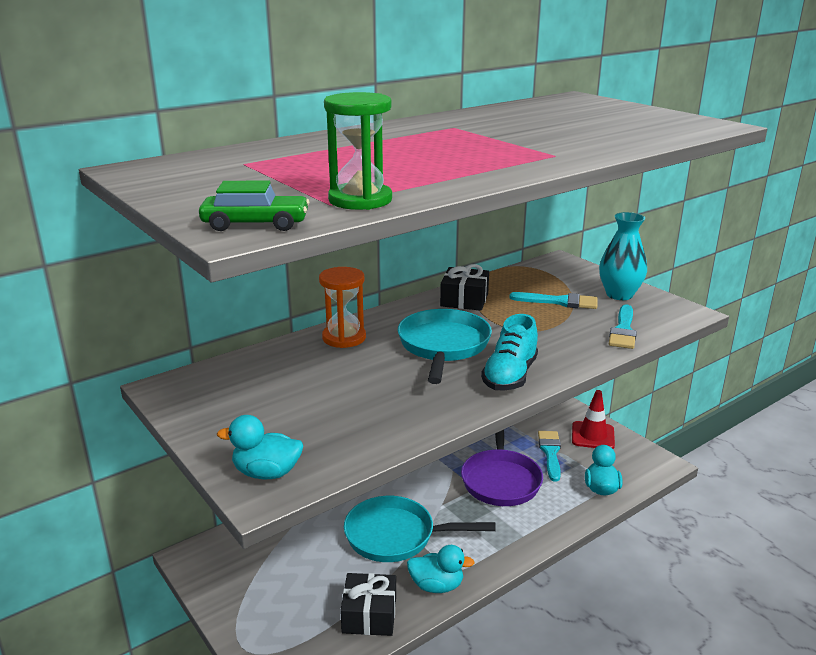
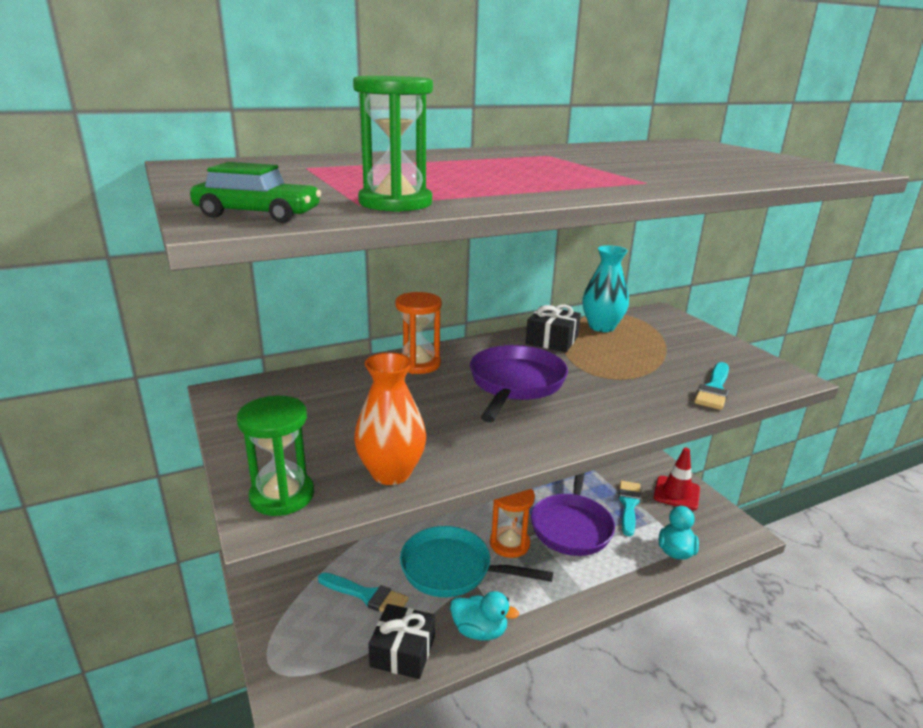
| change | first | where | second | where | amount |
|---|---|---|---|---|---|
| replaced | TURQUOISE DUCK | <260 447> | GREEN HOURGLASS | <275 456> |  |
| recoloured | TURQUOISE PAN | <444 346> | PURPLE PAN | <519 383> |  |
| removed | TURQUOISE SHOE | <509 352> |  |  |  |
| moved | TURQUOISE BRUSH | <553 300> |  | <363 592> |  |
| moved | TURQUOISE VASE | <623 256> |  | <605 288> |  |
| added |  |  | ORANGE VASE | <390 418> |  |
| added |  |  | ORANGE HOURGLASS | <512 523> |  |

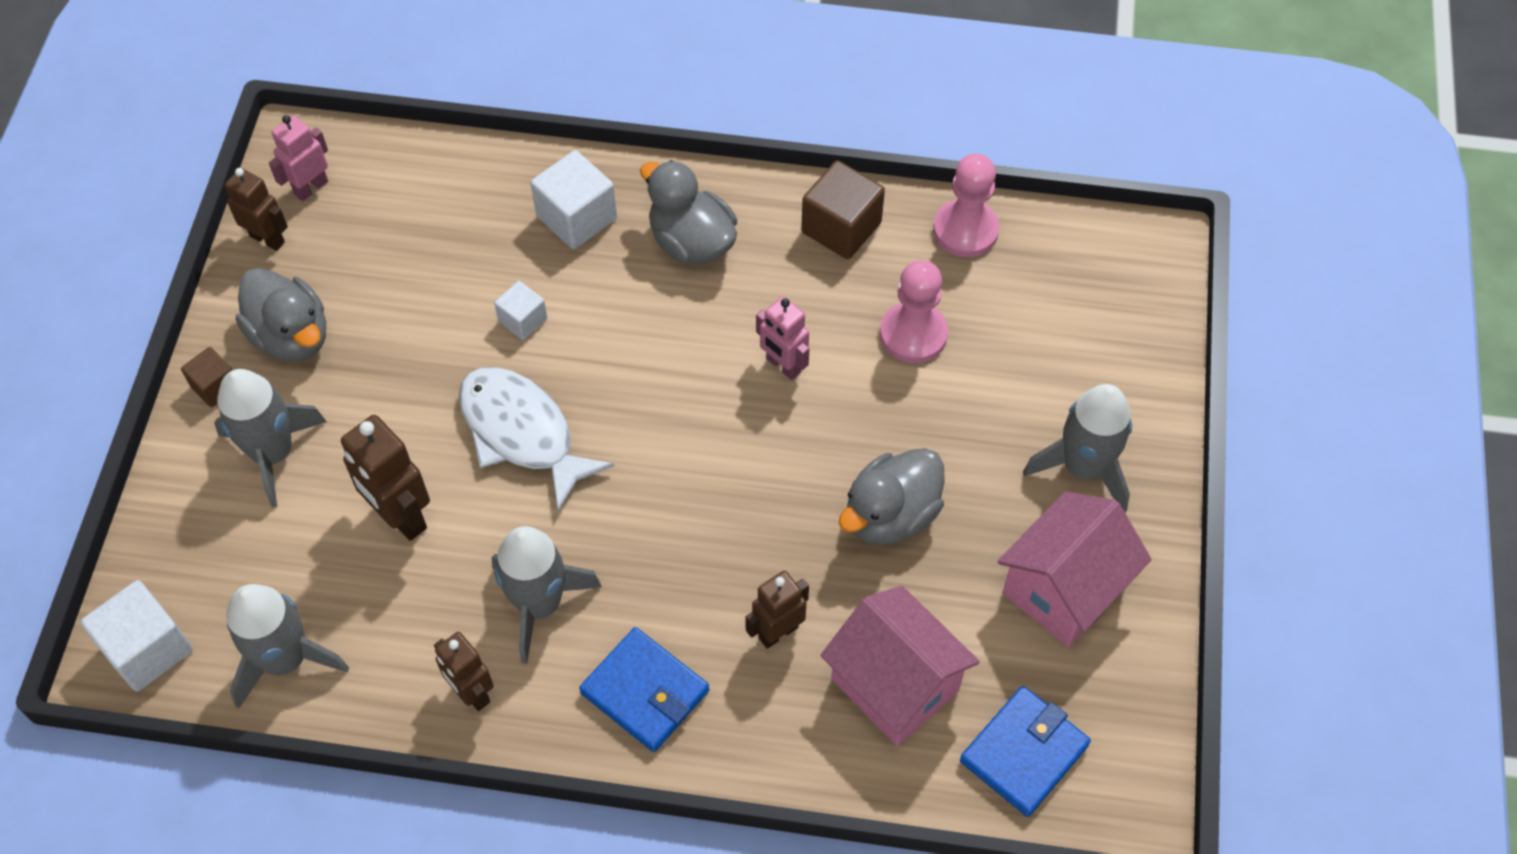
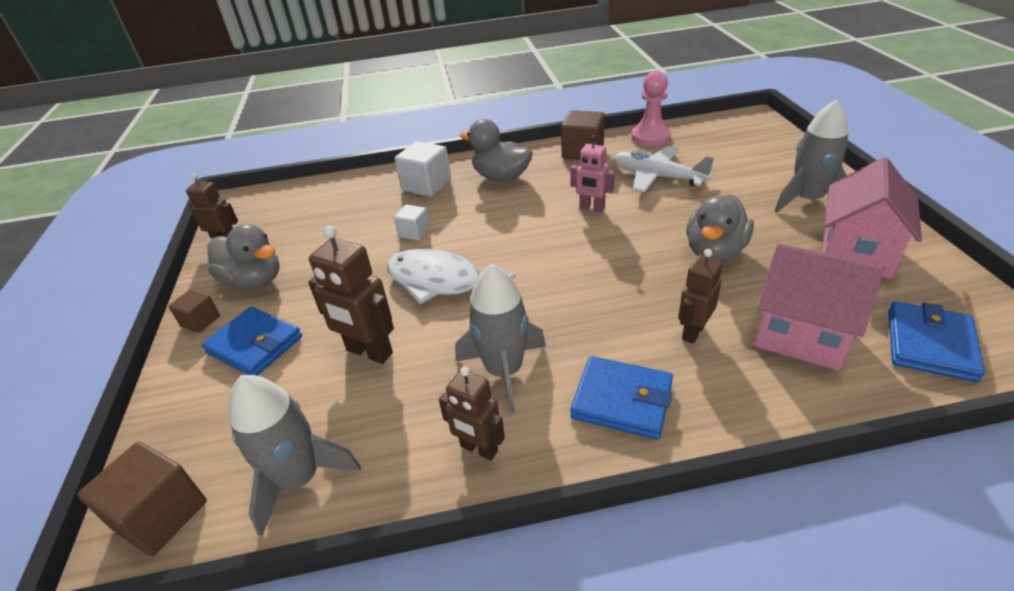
| change | first | where | second | where | amount |
|---|---|---|---|---|---|
| recoloured | WHITE CUBE | <136 636> | BROWN CUBE | <142 499> |  |
| replaced | GREY ROCKET | <270 438> | BLUE WALLET | <252 341> |  |
| removed | PINK ROBOT | <298 158> |  |  |  |
| replaced | PINK PAWN | <914 311> | WHITE PLANE | <663 169> |  |

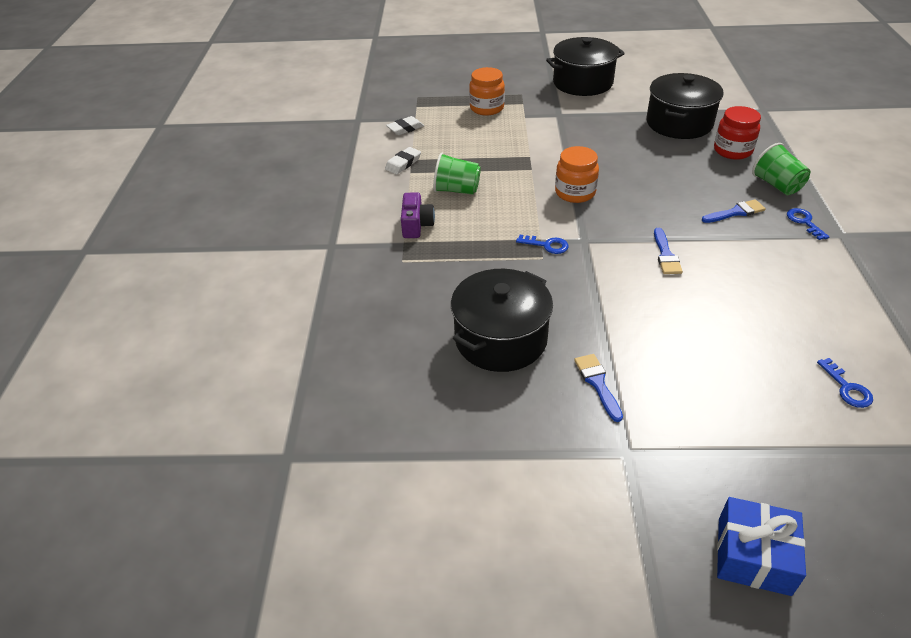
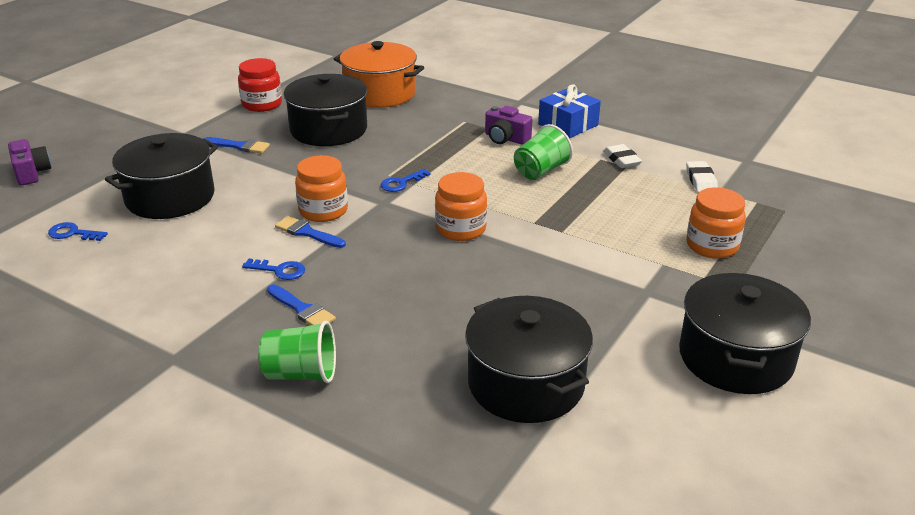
| change | first | where | second | where | amount |
|---|---|---|---|---|---|
| turned | BLUE BRUSH | <734 211> |  | <301 305> | 60 degrees counterclockwise |
| moved | RED JAR | <737 133> |  | <260 85> |  |
| moved | BLUE GIFT | <761 546> |  | <569 111> |  |
| moved | BLUE KEY | <808 224> |  | <273 269> |  |
| added |  |  | PURPLE CAMERA | <29 162> |  |
| added |  |  | BLACK POT | <161 176> |  |
| added |  |  | ORANGE JAR | <321 188> |  |
| added |  |  | ORANGE POT | <379 74> |  |

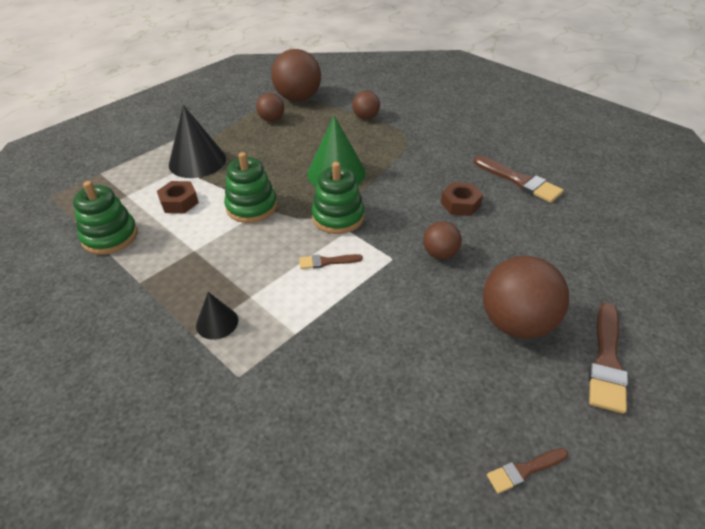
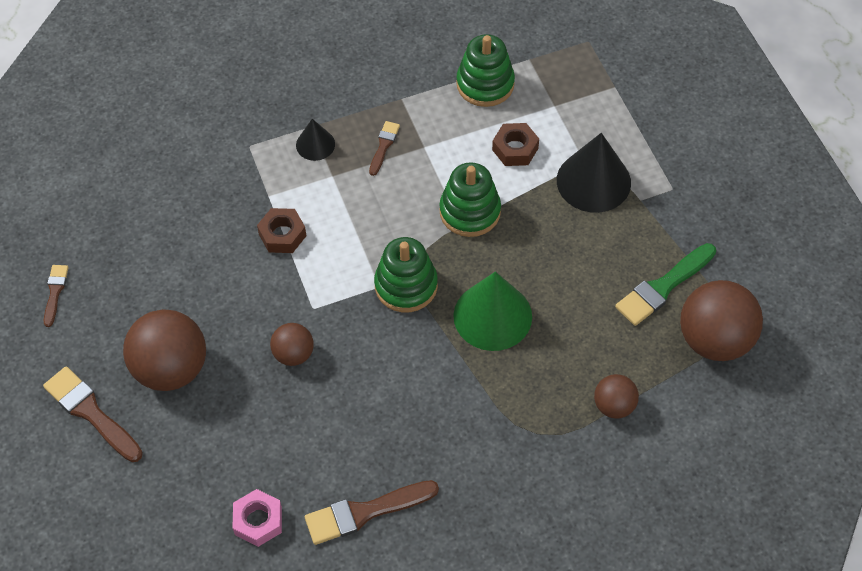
| change | first | where | second | where | amount |
|---|---|---|---|---|---|
| replaced | BROWN BALL | <270 107> | GREEN BRUSH | <665 284> |  |
| moved | BROWN BRUSH | <331 261> |  | <384 148> |  |
| moved | BROWN NUT | <462 199> |  | <281 230> |  |
| added |  |  | PINK NUT | <257 518> |  |

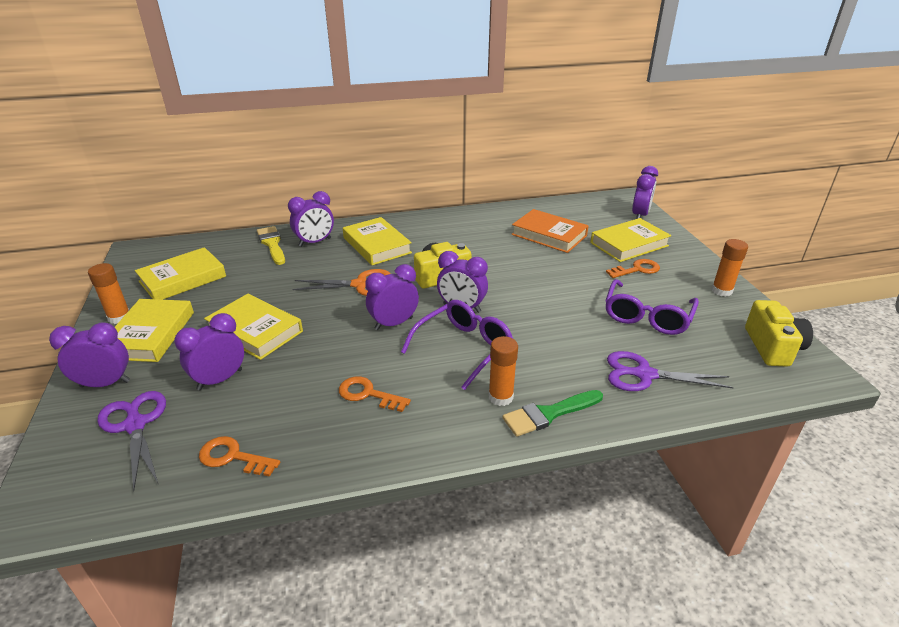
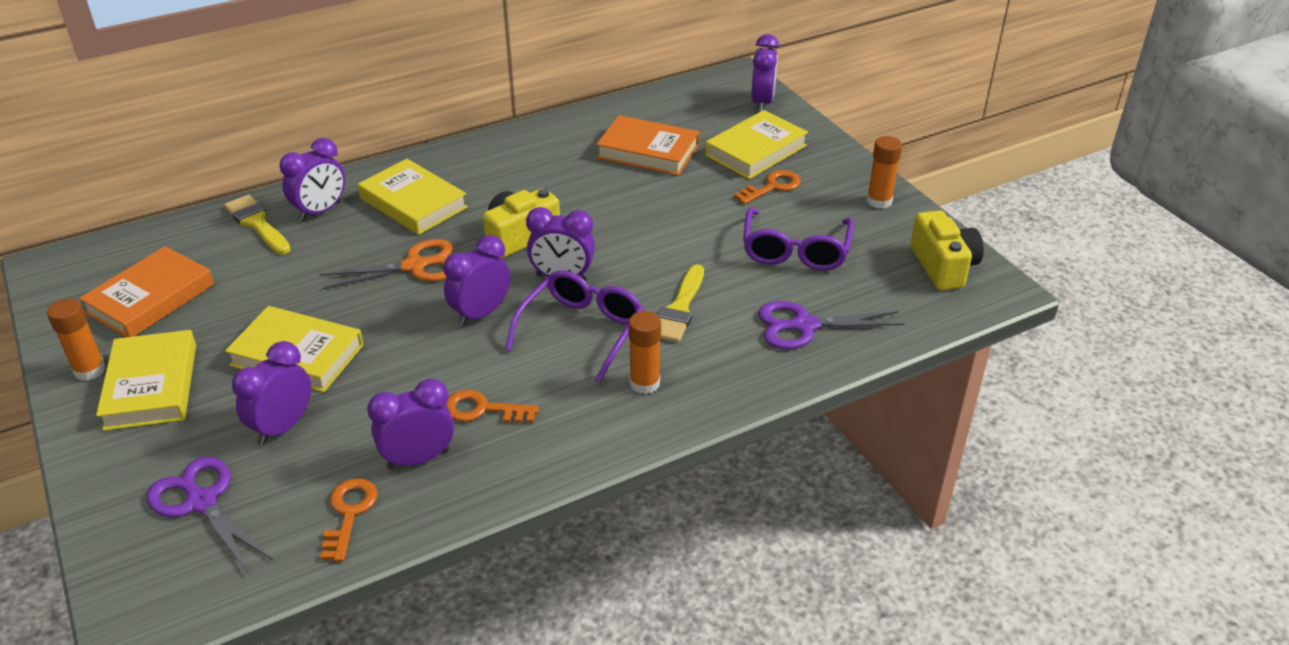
| change | first | where | second | where | amount |
|---|---|---|---|---|---|
| moved | PURPLE CLOCK | <89 354> |  | <410 424> |  |
| recoloured | YELLOW BOOK | <180 273> | ORANGE BOOK | <146 291> |  |
| turned | ORANGE KEY | <239 456> |  | <349 520> | 90 degrees clockwise |
| removed | GREEN BRUSH | <553 413> |  |  |  |
| added |  |  | YELLOW BRUSH | <680 303> |  |

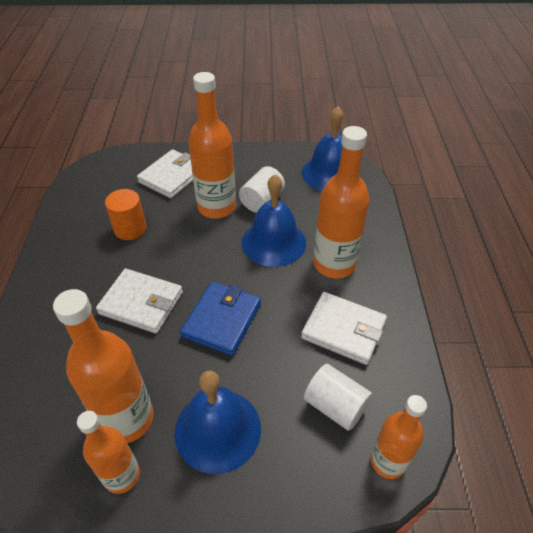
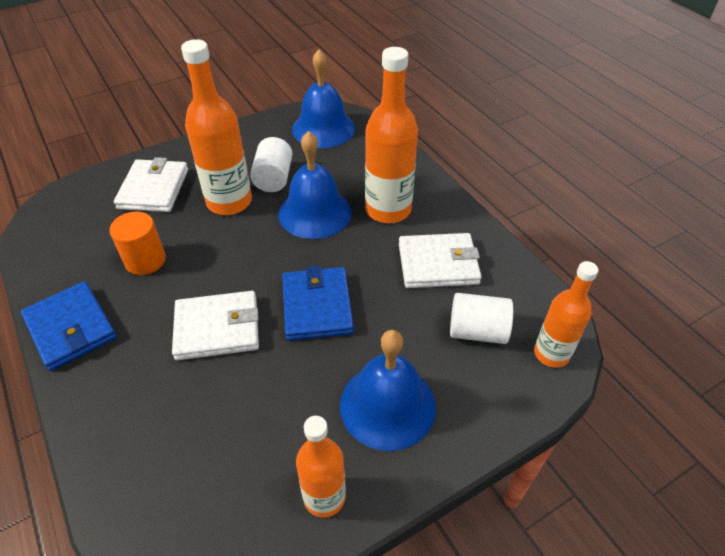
| change | first | where | second | where | amount |
|---|---|---|---|---|---|
| removed | ORANGE BOTTLE | <103 366> |  |  |  |
| added |  |  | BLUE WALLET | <69 326> |  |

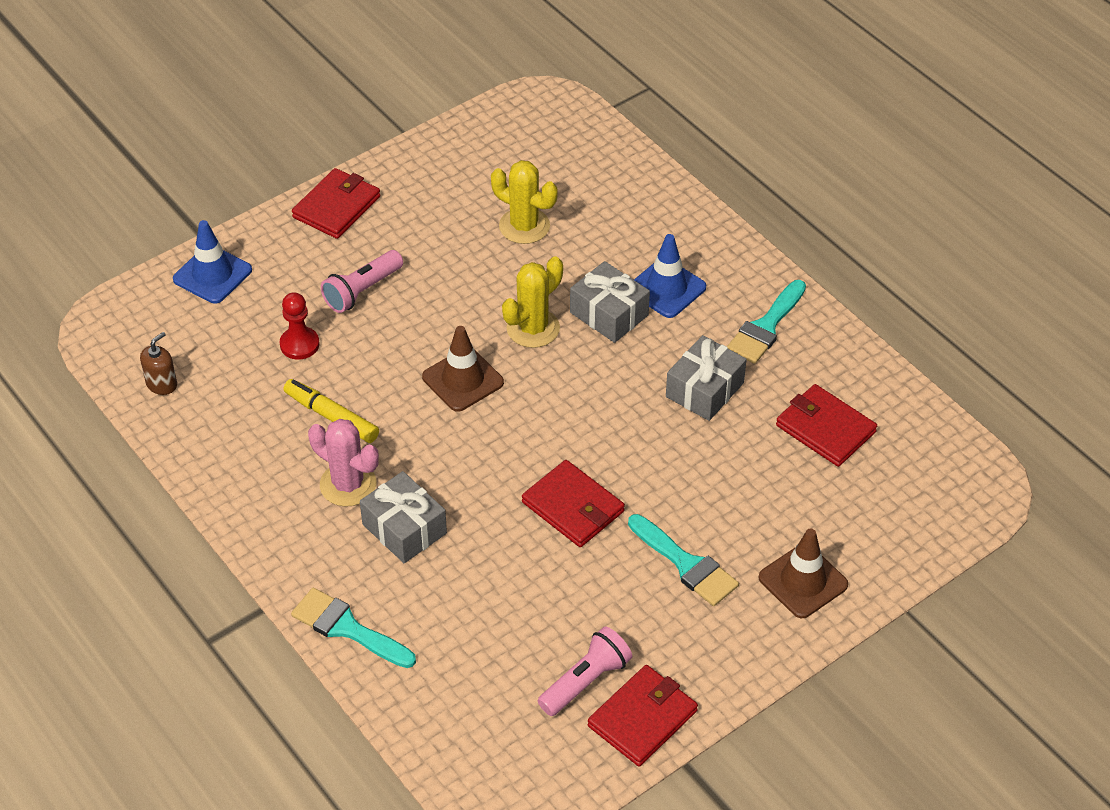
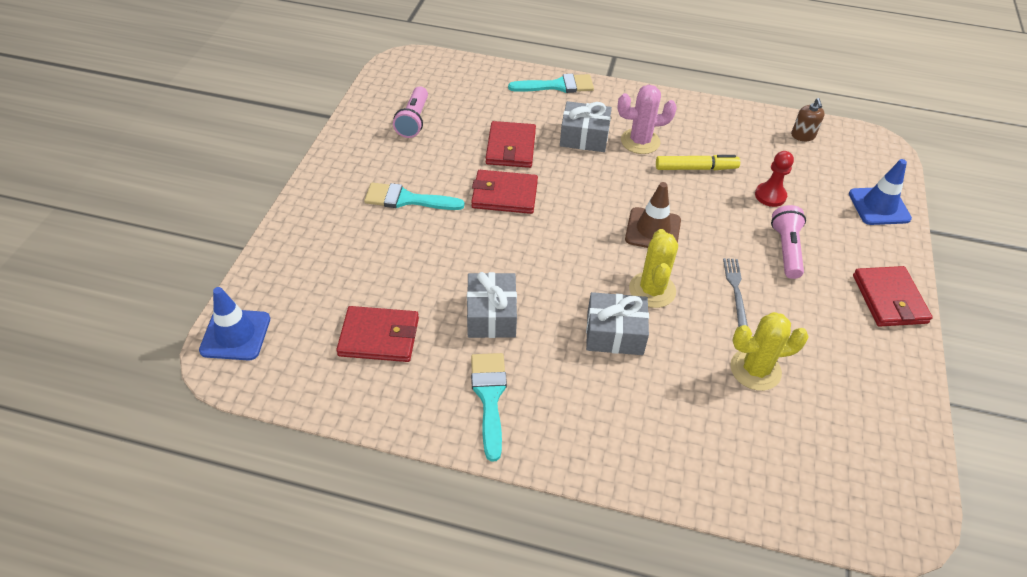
| change | first | where | second | where | amount |
|---|---|---|---|---|---|
| moved | RED WALLET | <643 715> |  | <511 144> |  |
| moved | BLUE TRAFFIC CONE | <670 276> |  | <234 323> |  |
| removed | BROWN TRAFFIC CONE | <803 573> |  |  |  |
| added |  |  | GREY FORK | <735 292> |  |

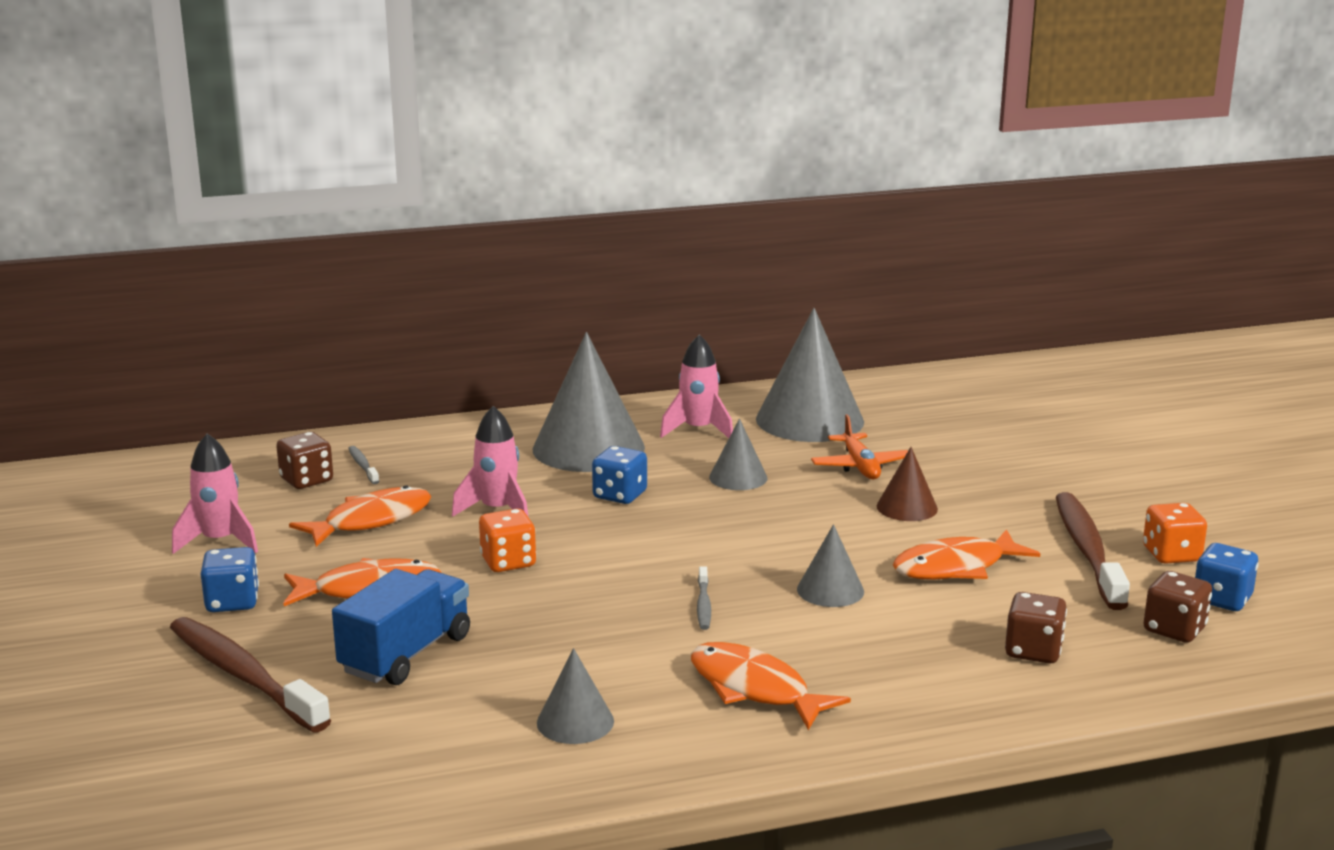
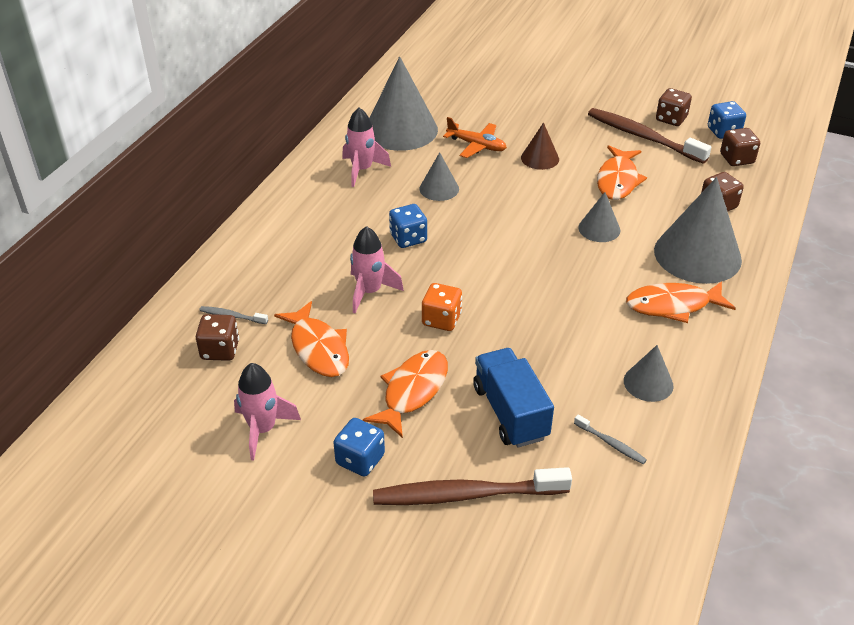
| change | first | where | second | where | amount |
|---|---|---|---|---|---|
| turned | ORANGE FISH | <360 516> |  | <311 339> | 150 degrees clockwise |
| moved | GREY CONE | <588 402> |  | <698 230> |  |
| moved | GREY TOOTHBRUSH | <704 598> |  | <610 439> |  |
| recoloured | ORANGE DICE | <1175 533> | BROWN DICE | <674 107> |  |

